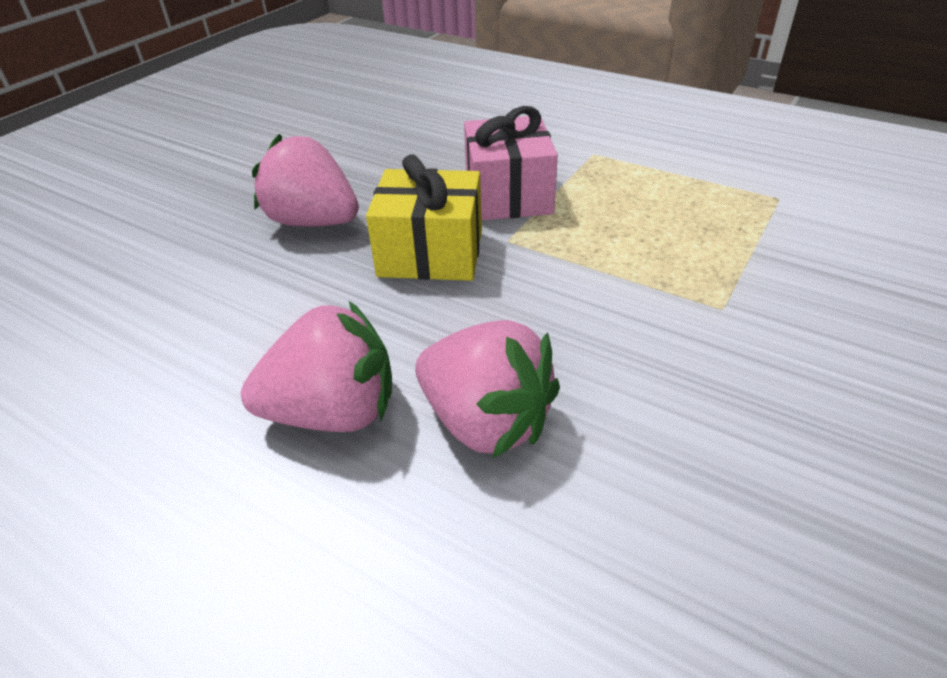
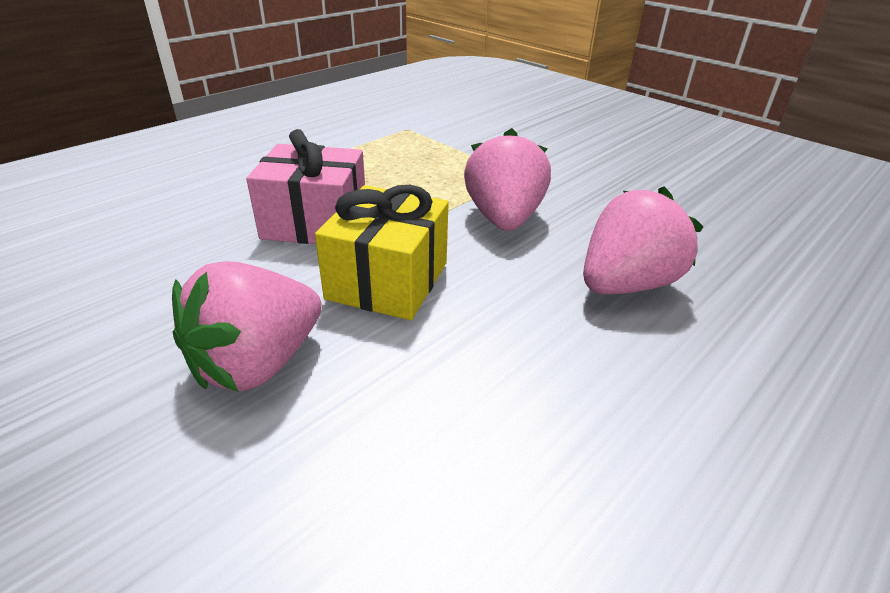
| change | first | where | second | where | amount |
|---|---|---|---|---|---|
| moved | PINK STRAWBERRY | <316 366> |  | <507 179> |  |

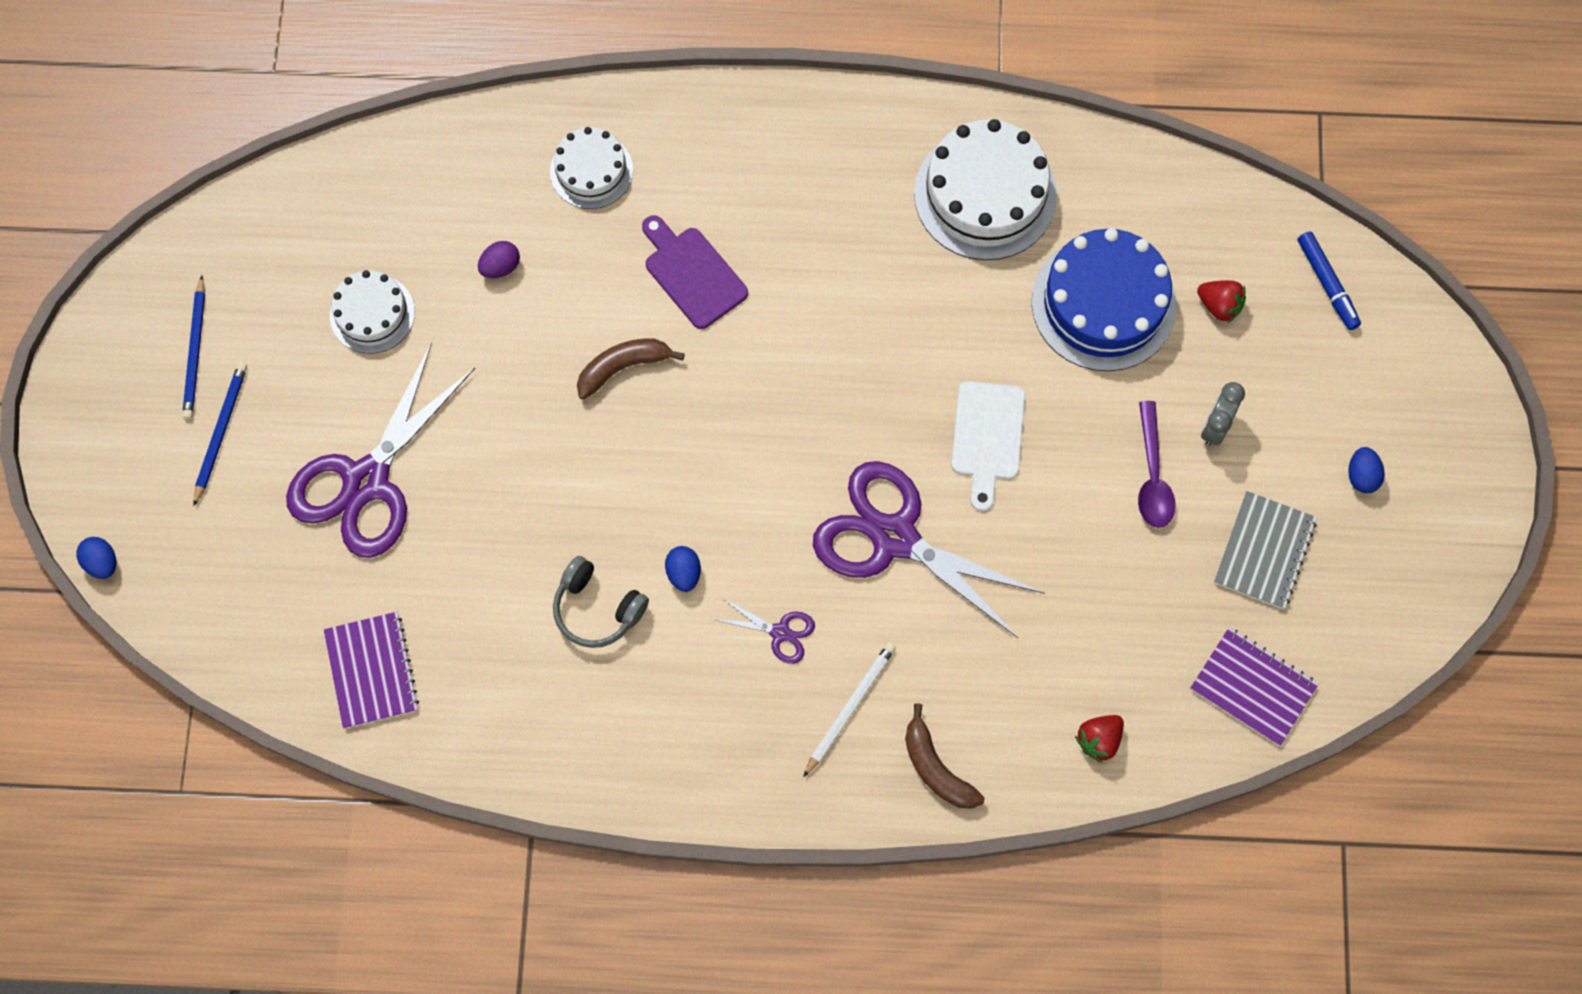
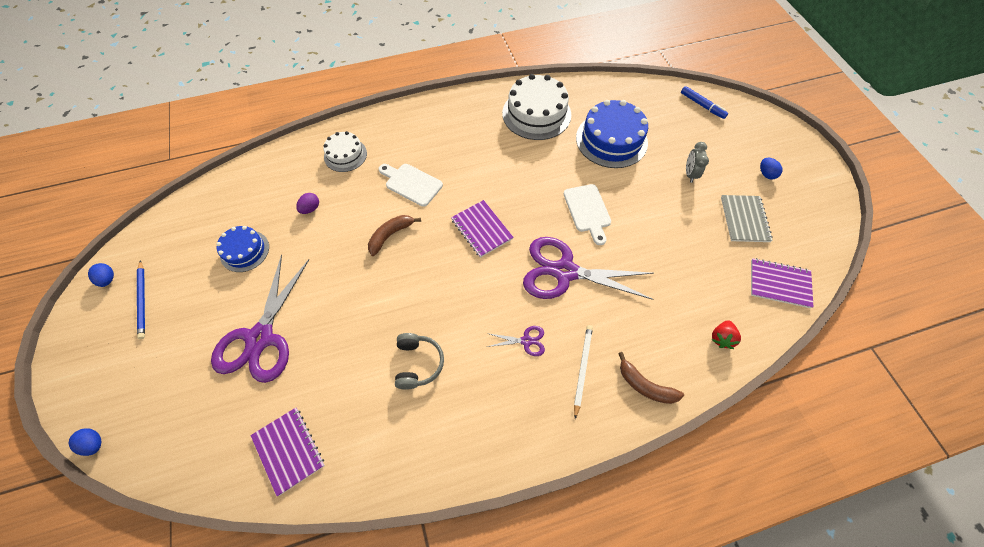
| change | first | where | second | where | amount |
|---|---|---|---|---|---|
| removed | BLUE PENCIL | <220 434> |  |  |  |
| recoloured | WHITE CAKE | <372 312> | BLUE CAKE | <242 249> |  |
| turned | GREY HEADPHONES | <601 602> |  | <419 361> | 105 degrees counterclockwise |
| recoloured | PURPLE CUTTING BOARD | <695 272> | WHITE CUTTING BOARD | <411 185> |  |
| moved | BLUE EGG | <683 569> |  | <101 275> |  |
| removed | PURPLE SPOON | <1157 464> |  |  |  |
| removed | RED STRAWBERRY | <1221 302> |  |  |  |
| added |  |  | PURPLE NOTEBOOK | <482 229> |  |

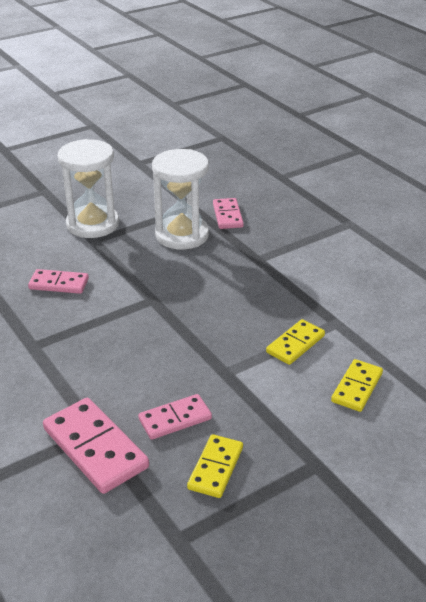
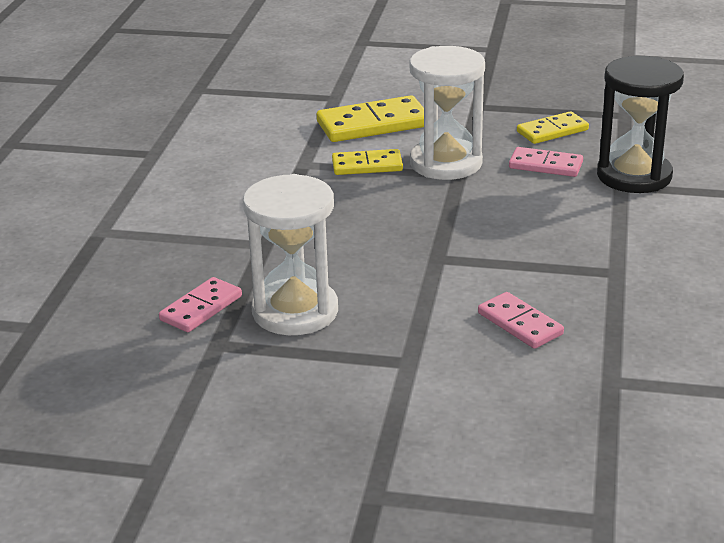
| change | first | where | second | where | amount |
|---|---|---|---|---|---|
| replaced | PINK DOMINO | <96 446> | BLACK HOURGLASS | <640 124> |  |
| moved | WHITE HOURGLASS | <88 188> |  | <447 113> |  |
| resized | YELLOW DOMINO | <357 385> |  | <370 118> | x1.61 |

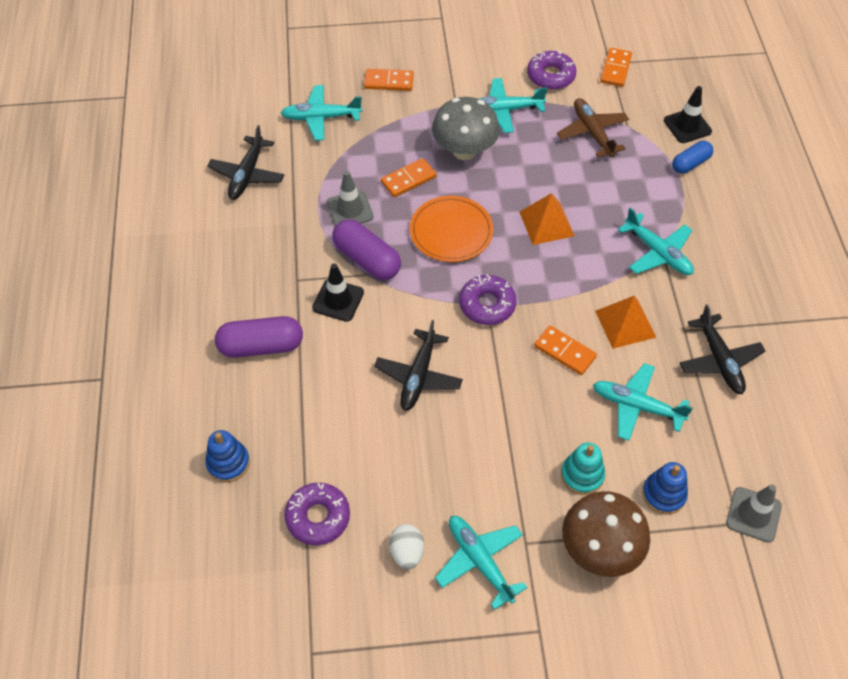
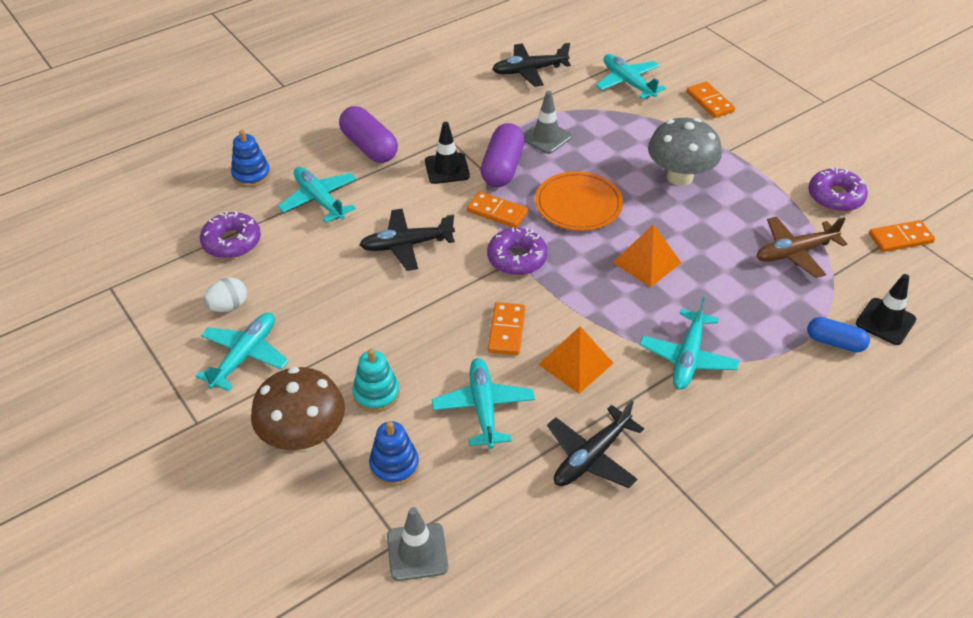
| change | first | where | second | where | amount |
|---|---|---|---|---|---|
| moved | ORANGE DOMINO | <408 177> |  | <497 209> |  |
| moved | TURQUOISE PLANE | <513 105> |  | <317 195> |  |
| turned | BROWN PLANE | <593 128> |  | <801 247> | 150 degrees counterclockwise |

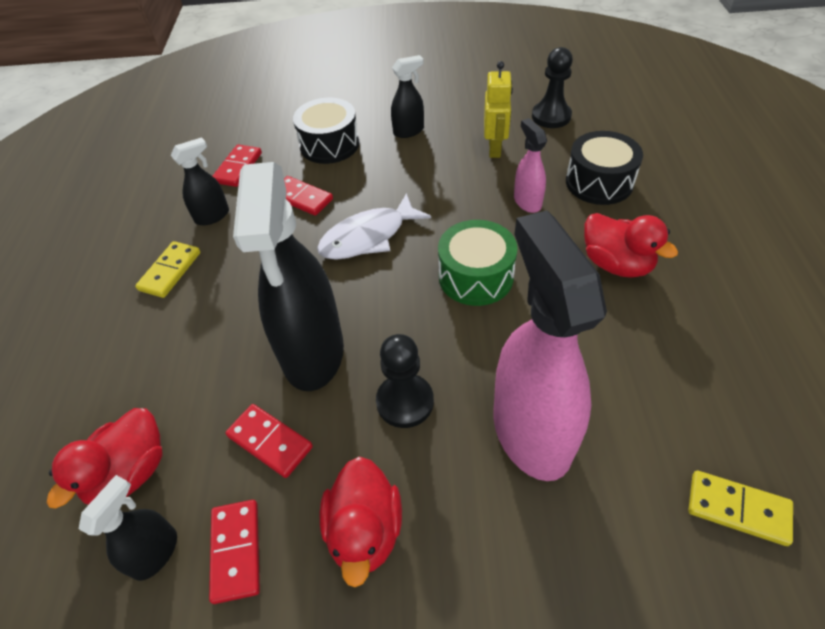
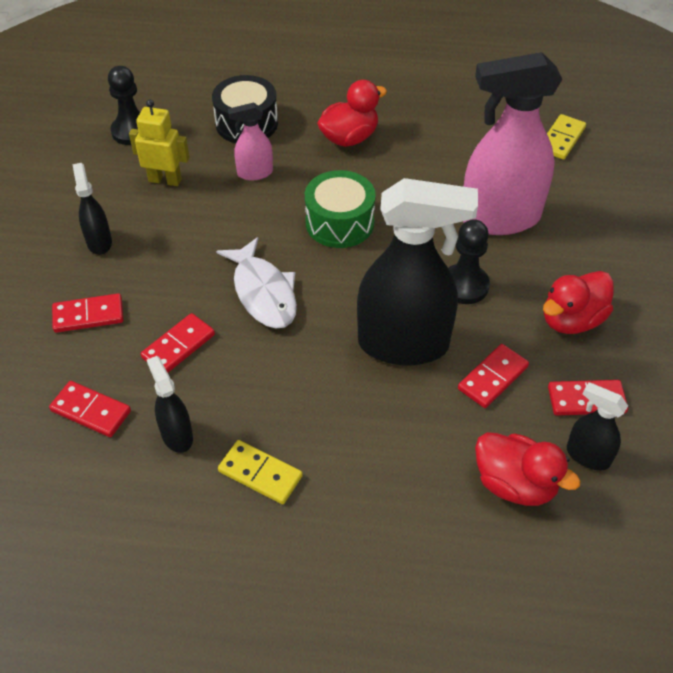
| change | first | where | second | where | amount |
|---|---|---|---|---|---|
| replaced | BLACK DRUM | <326 131> | RED DOMINO | <87 313> |  |
| turned | RED DUCK | <361 521> |  | <578 302> | 135 degrees clockwise |

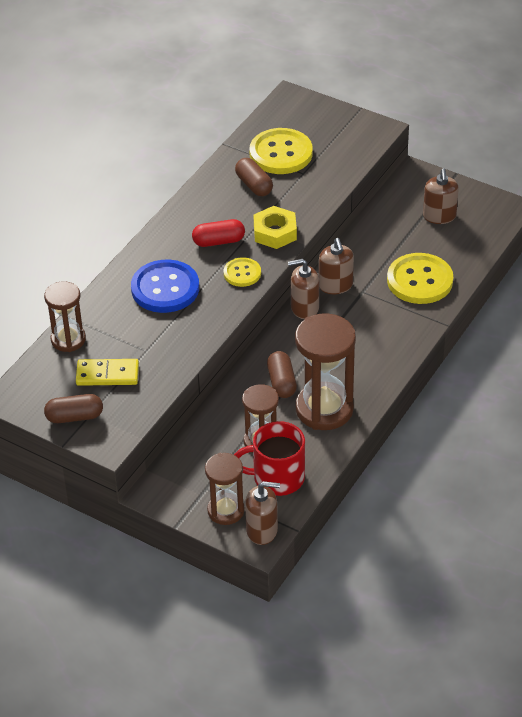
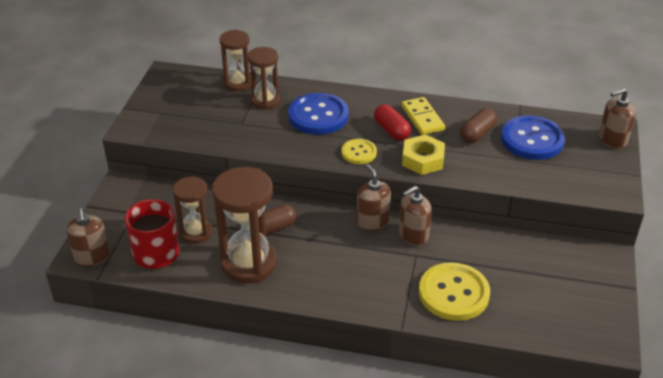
| change | first | where | second | where | amount |
|---|---|---|---|---|---|
| removed | BROWN CAPSULE | <73 408> |  |  |  |
| moved | YELLOW DOMINO | <107 372> |  | <423 116> |  |
| moved | BROWN HOURGLASS | <224 489> |  | <263 78> |  |
| recoloured | YELLOW BUTTON | <281 151> | BLUE BUTTON | <533 137> |  |
| moved | BROWN SOAP DISPENSER | <441 196> |  | <617 118> |  |

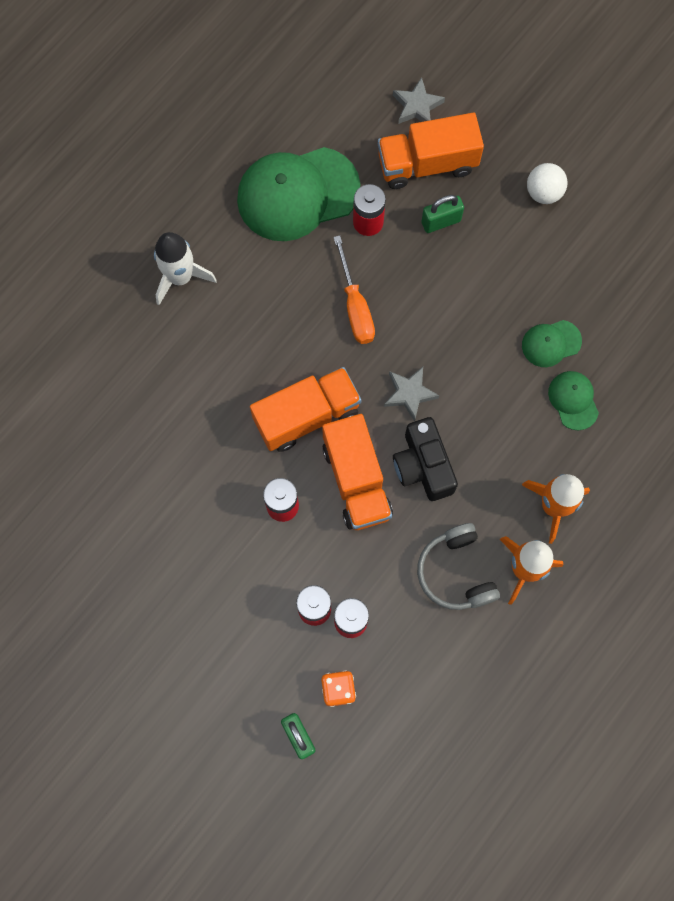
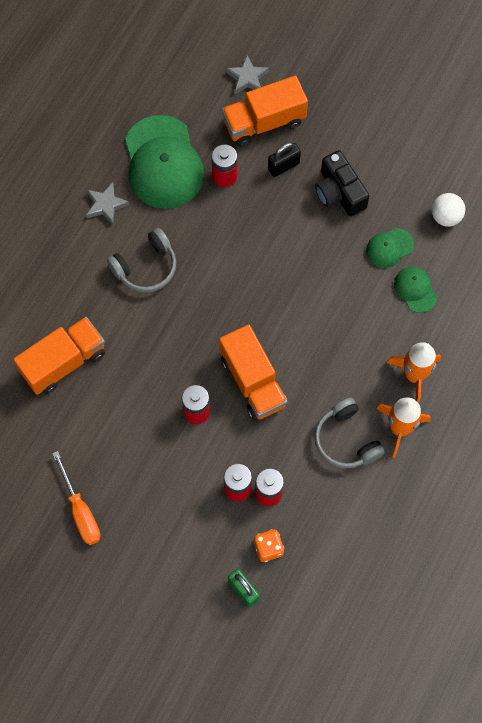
| change | first | where | second | where | amount |
|---|---|---|---|---|---|
| removed | WHITE ROCKET | <185 268> |  |  |  |
| turned | GREEN CAP | <298 194> |  | <164 162> | 75 degrees counterclockwise |
| moved | ORANGE TRUCK | <305 409> |  | <59 356> |  |
| moved | ORANGE SCREWDRIVER | <354 289> |  | <76 498> |  |
| moved | GREY STAR | <412 394> |  | <107 203> |  |
| moved | BLACK CAMERA | <425 459> |  | <342 183> |  |
| recoloured | GREEN PADLOCK | <442 214> | BLACK PADLOCK | <284 159> |  |
| moved | WHITE BALL | <547 183> |  | <448 210> |  |
| added |  |  | GREY HEADPHONES | <142 260> |  |

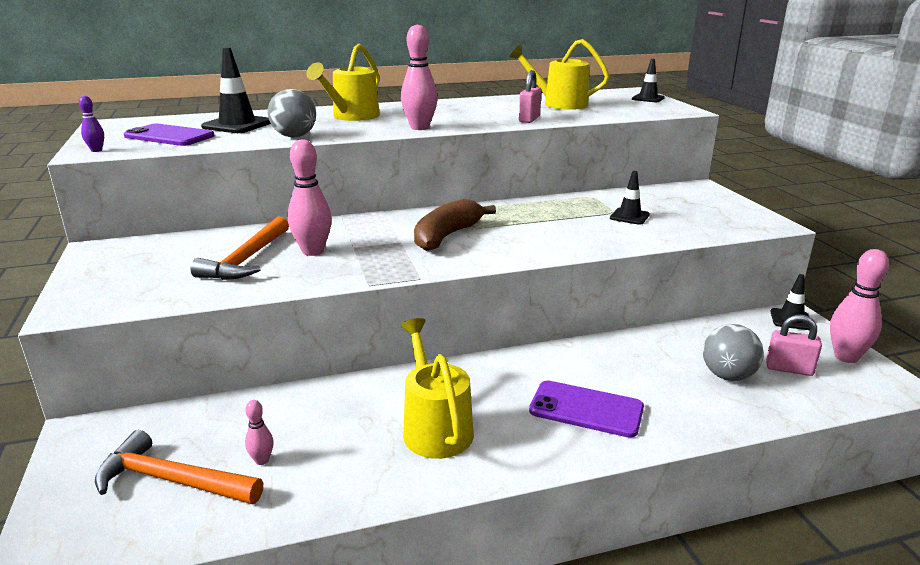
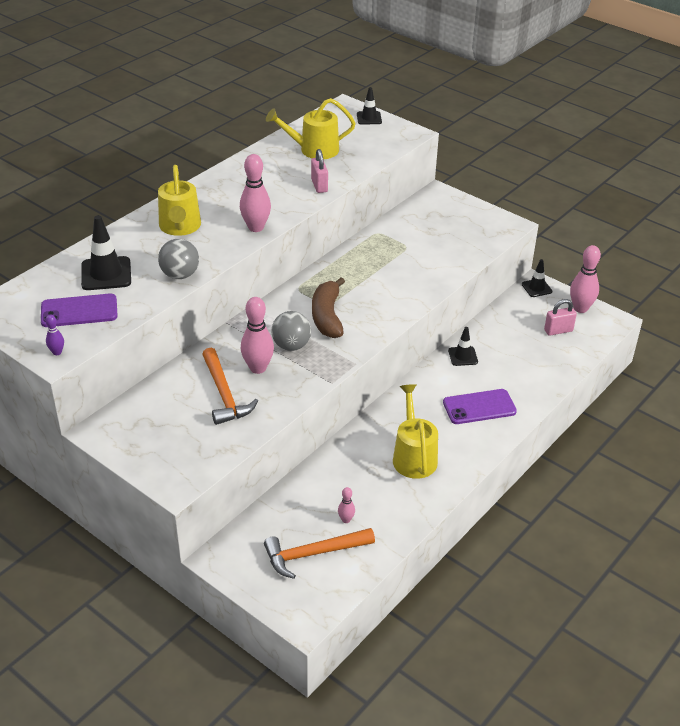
| change | first | where | second | where | amount |
|---|---|---|---|---|---|
| turned | YELLOW WATERING CAN | <437 388> |  | <415 431> | 45 degrees clockwise |
| moved | BLACK TRAFFIC CONE | <630 198> |  | <463 346> |  |
| moved | GREY BALL | <733 352> |  | <291 331> |  |

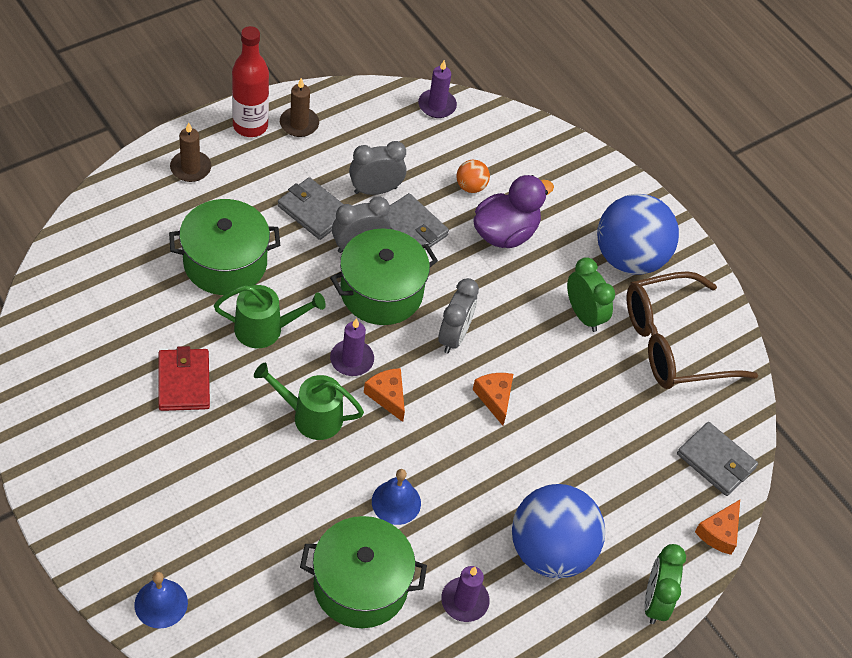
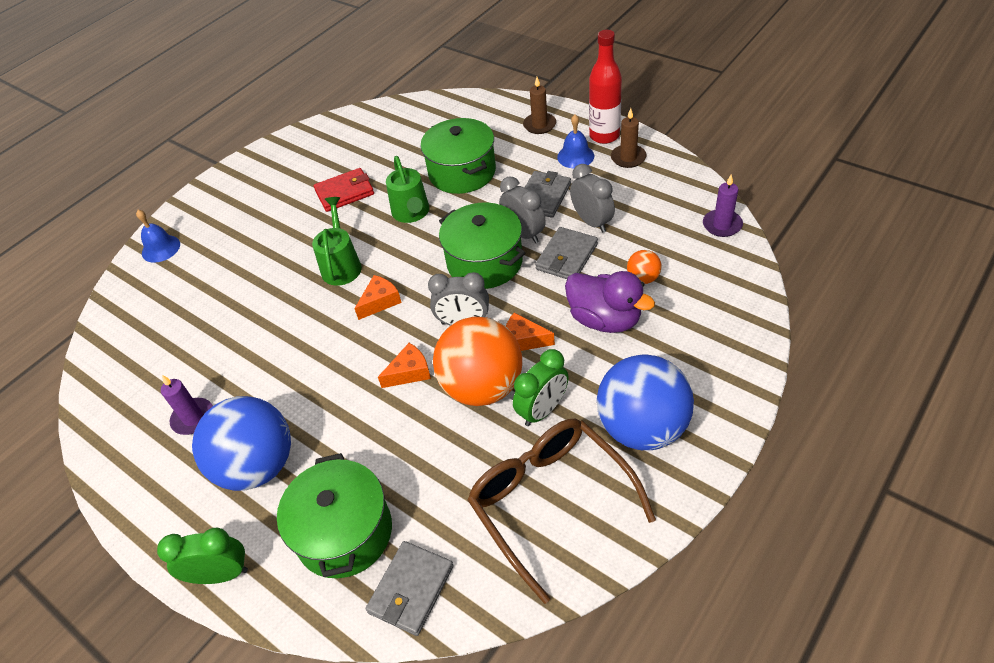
| change | first | where | second | where | amount |
|---|---|---|---|---|---|
| moved | GREEN POT | <363 572> |  | <334 515> |  |
| removed | PURPLE CANDLE | <352 347> |  |  |  |
| moved | BLUE BELL | <396 497> |  | <575 141> |  |
| moved | ORANGE CHEESE | <717 527> |  | <530 332> |  |
| added |  |  | ORANGE BALL | <477 361> |  |

